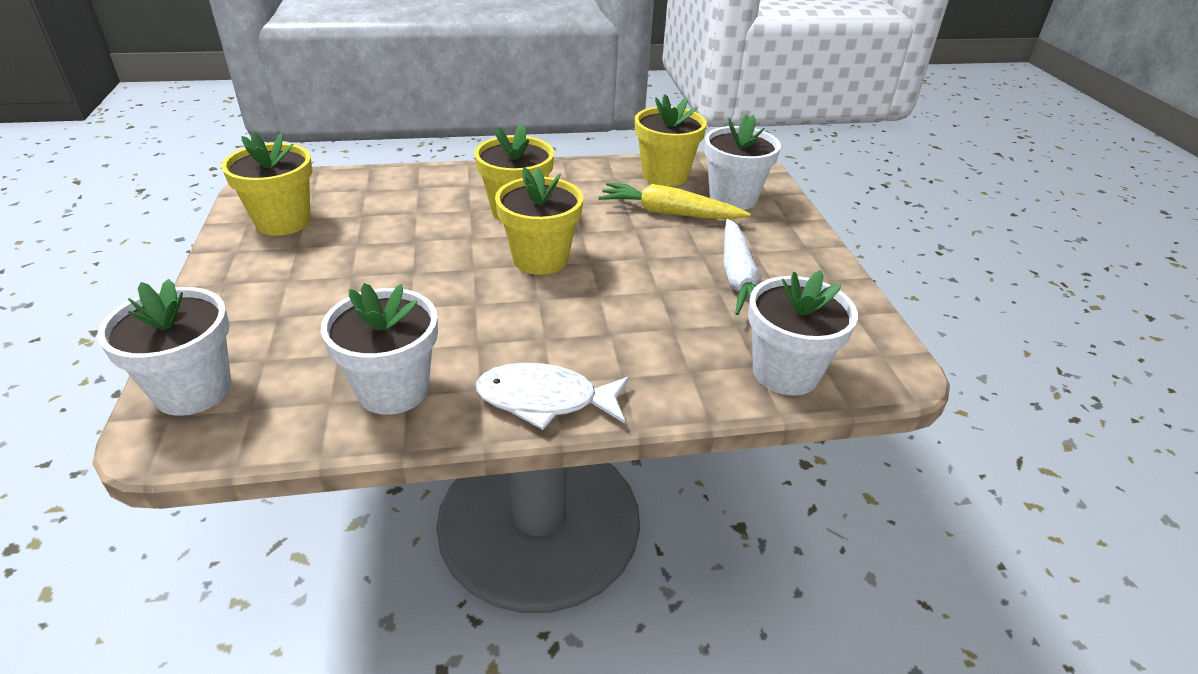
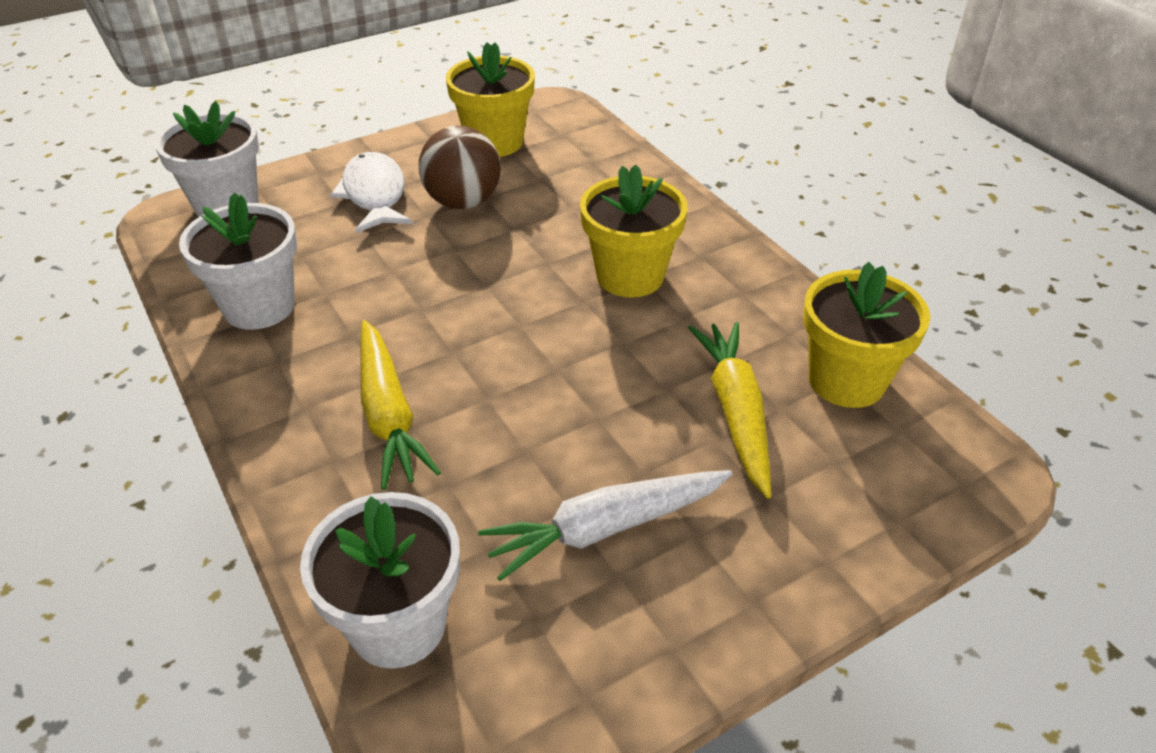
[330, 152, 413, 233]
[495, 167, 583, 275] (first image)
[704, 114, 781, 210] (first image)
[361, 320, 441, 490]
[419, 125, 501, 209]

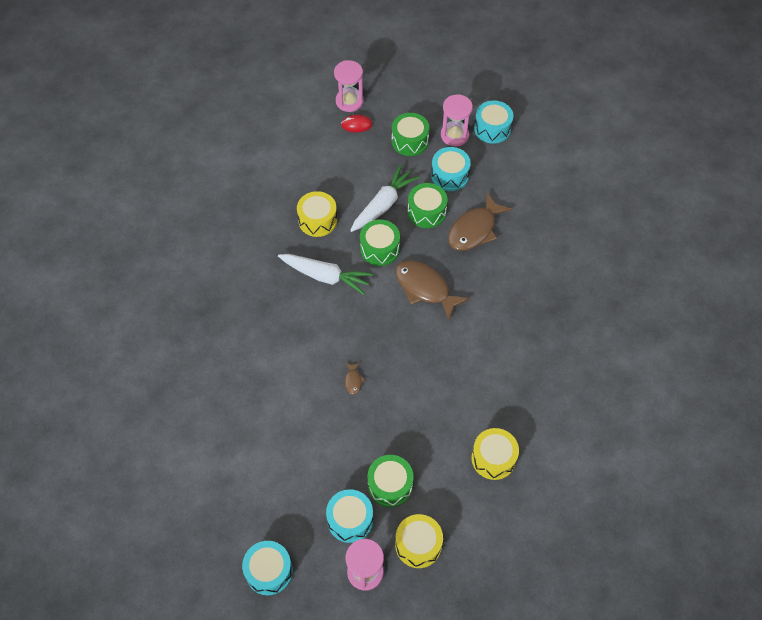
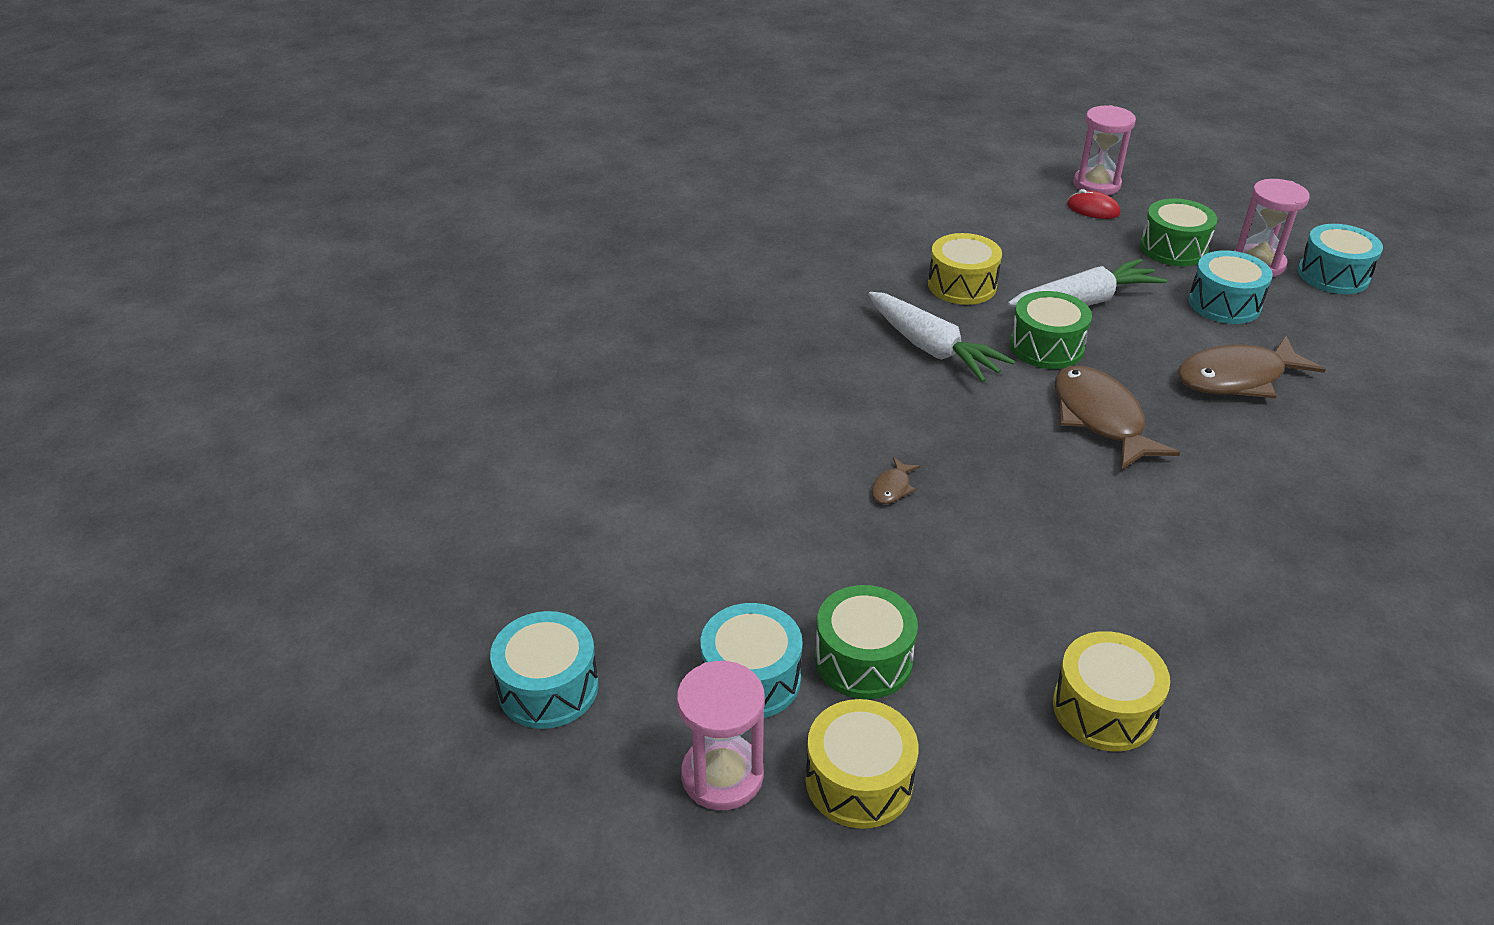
[408, 183, 447, 228] (first image)

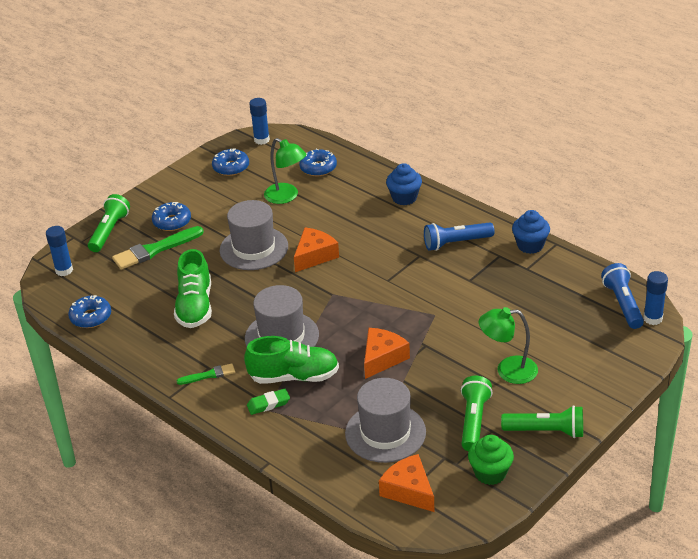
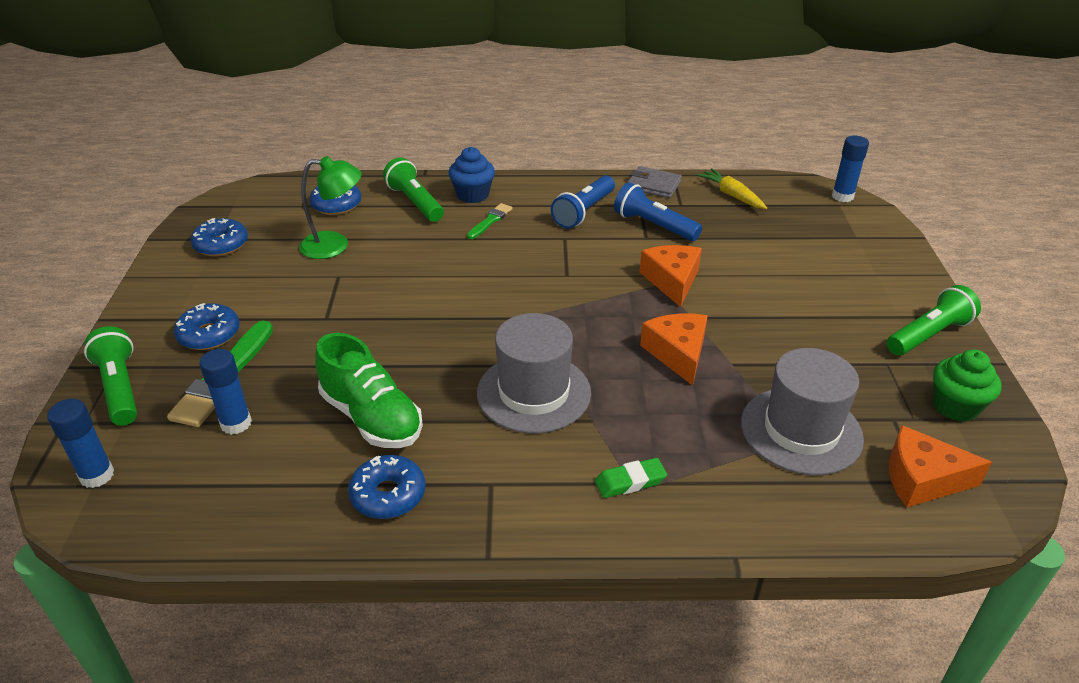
[348, 455, 425, 519]
[467, 203, 513, 239]
[220, 200, 288, 270] (first image)
[244, 336, 339, 384] (first image)
[595, 458, 667, 498]
[199, 349, 252, 435]
[639, 245, 702, 307]
[383, 157, 444, 222]
[479, 307, 538, 384] (first image)
[627, 166, 682, 198]
[614, 182, 702, 241]
[697, 168, 767, 209]

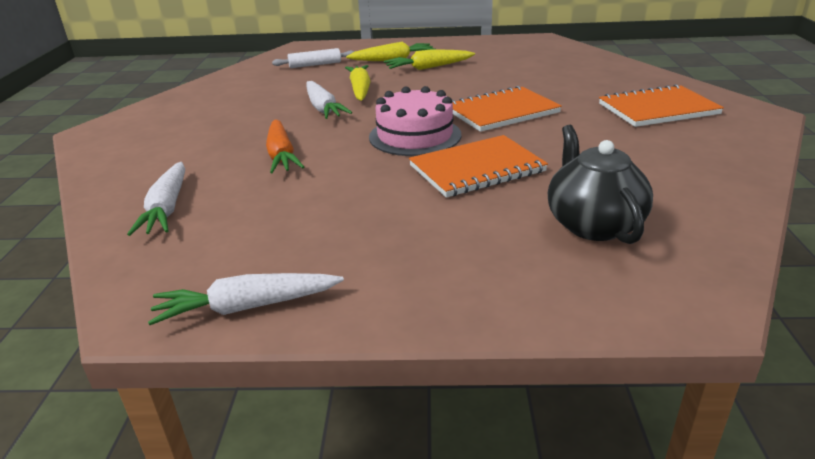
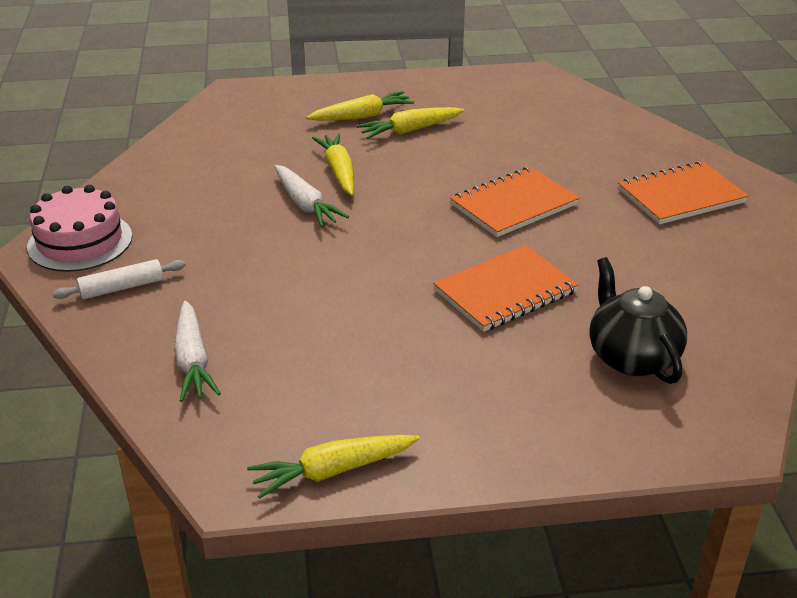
[247, 435, 420, 499]
[266, 120, 304, 173] (first image)
[52, 259, 186, 299]
[27, 185, 132, 272]

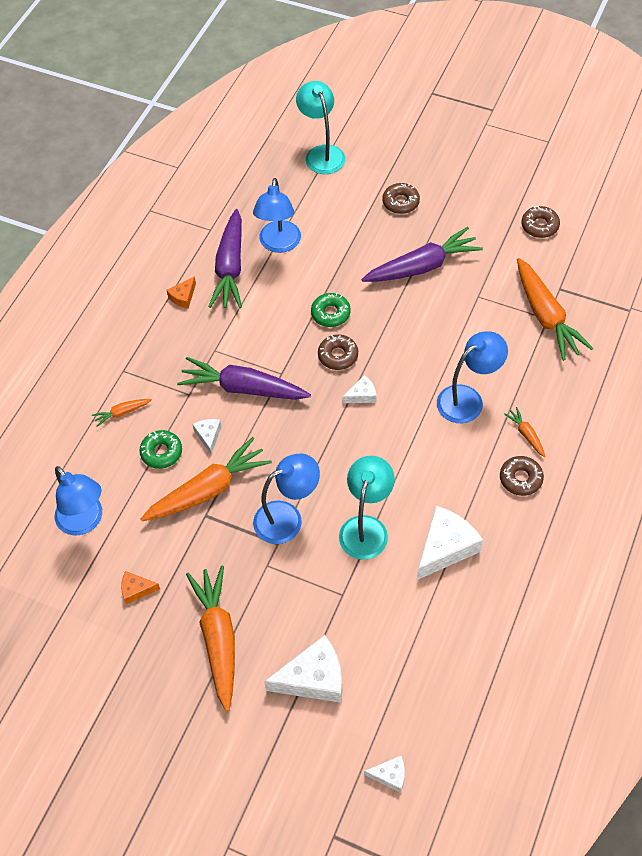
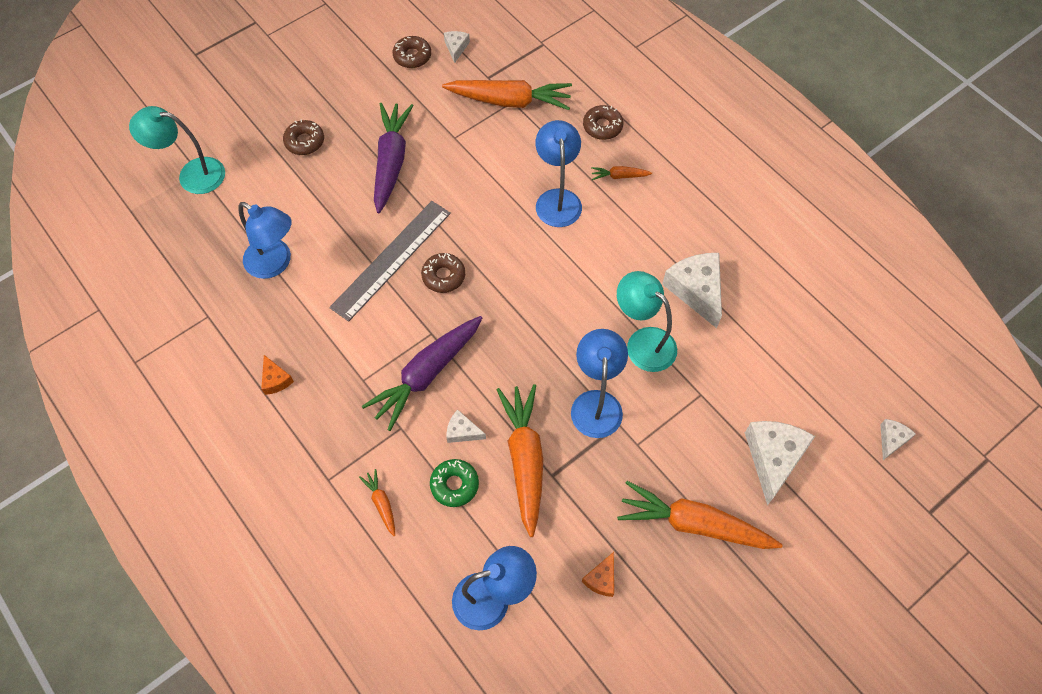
[359, 469, 395, 536]
[208, 209, 242, 308] (first image)
[329, 201, 451, 322]
[444, 31, 470, 63]
[583, 105, 623, 140]

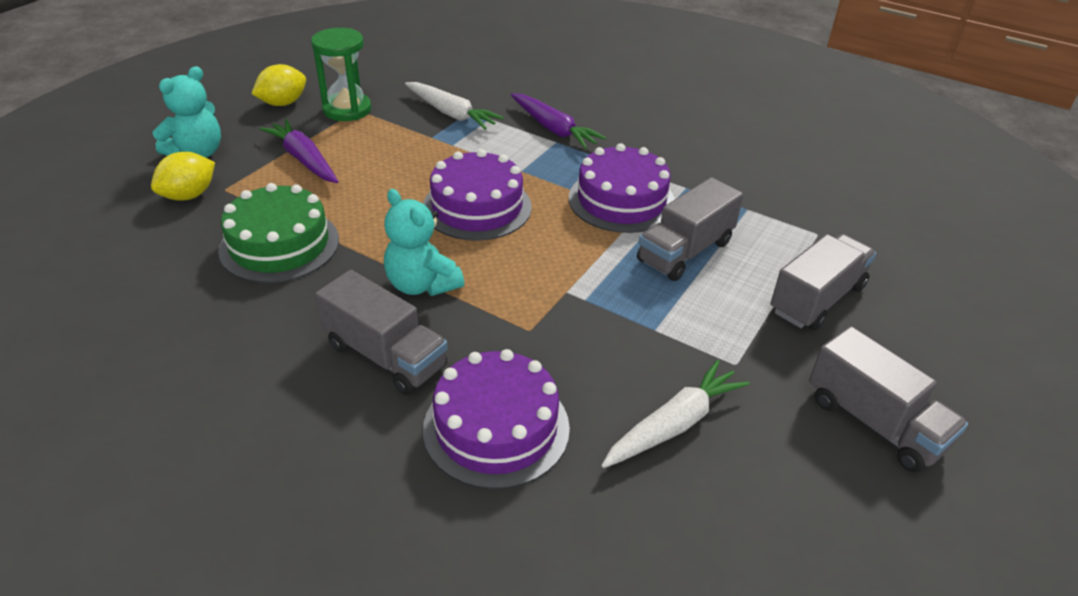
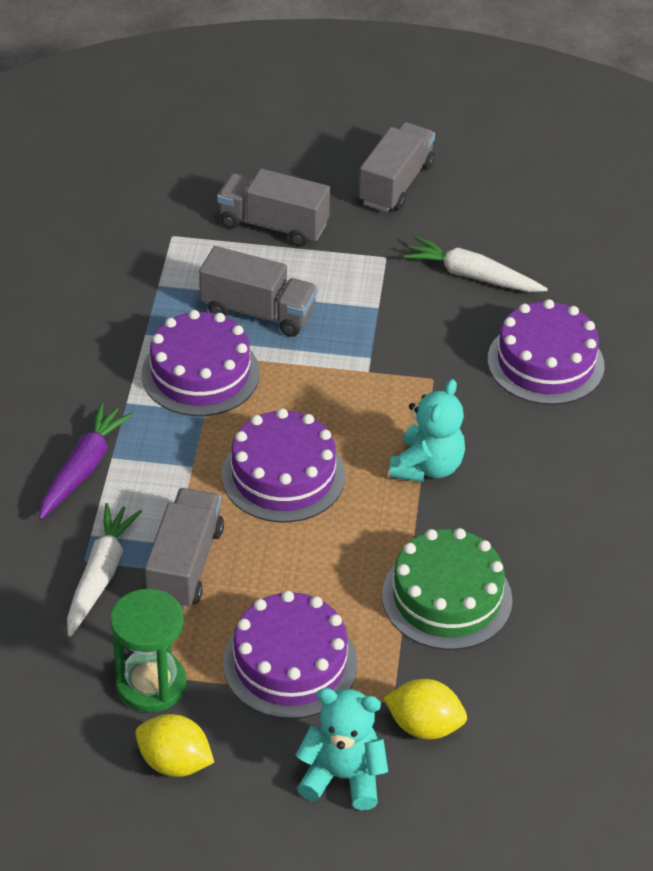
[223, 591, 358, 719]
[144, 488, 224, 609]

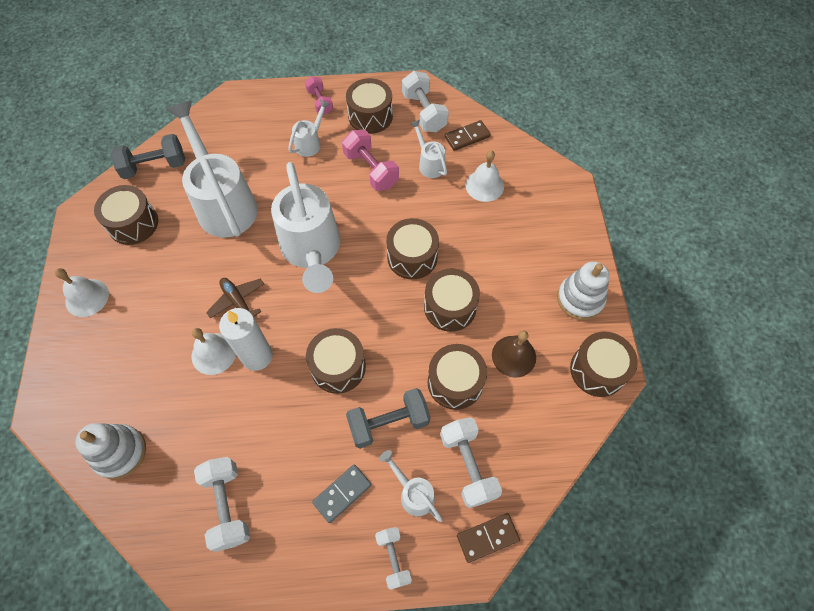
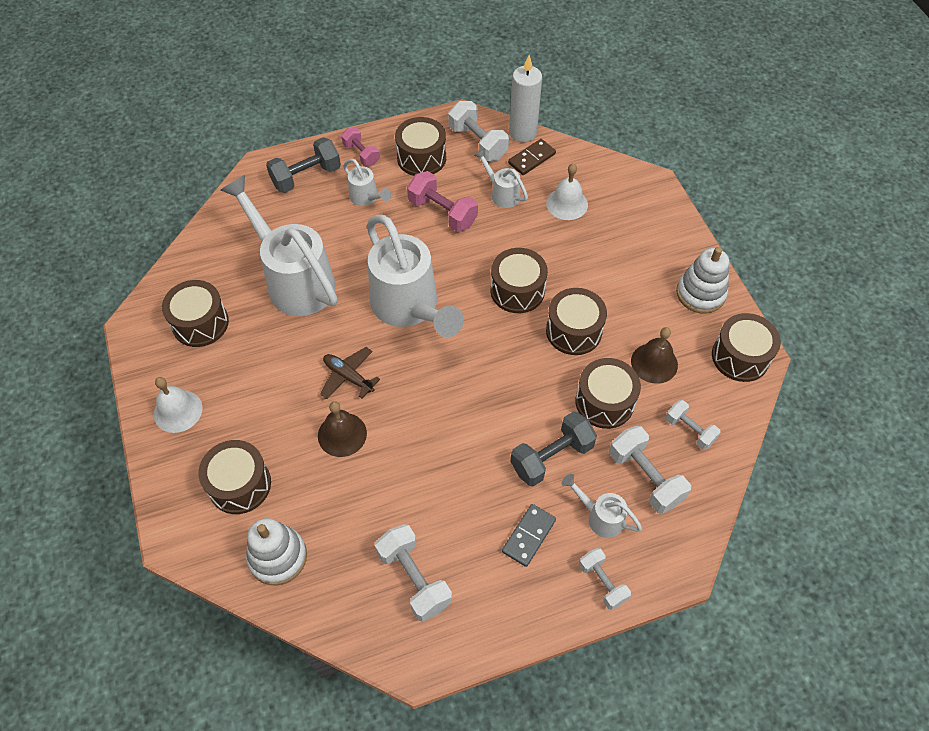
[266, 137, 341, 193]
[318, 401, 367, 457]
[509, 55, 542, 143]
[343, 159, 391, 206]
[198, 440, 271, 514]
[457, 513, 520, 563] (first image)
[665, 400, 721, 450]

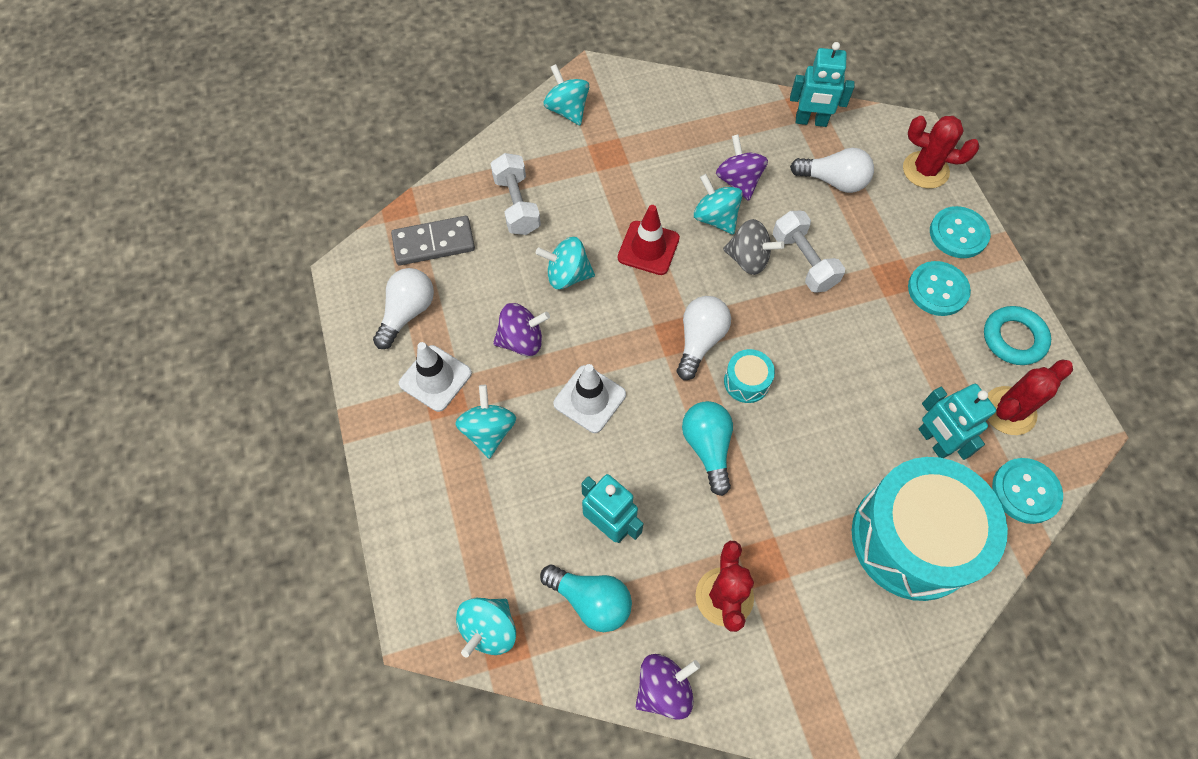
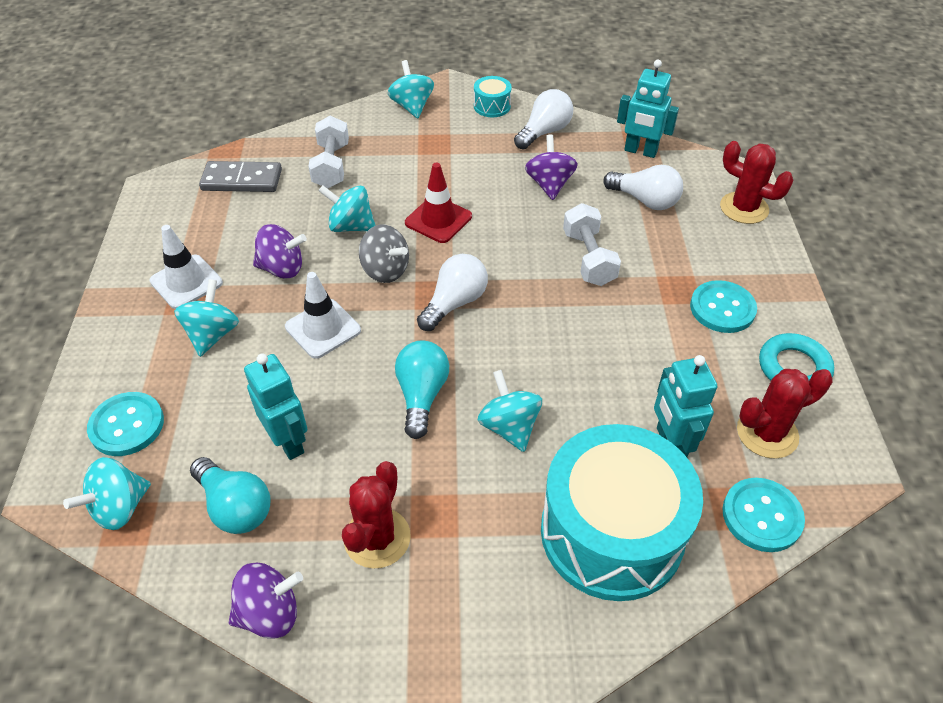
[514, 89, 573, 149]
[478, 370, 542, 452]
[359, 225, 409, 283]
[474, 76, 512, 117]
[87, 392, 164, 456]

